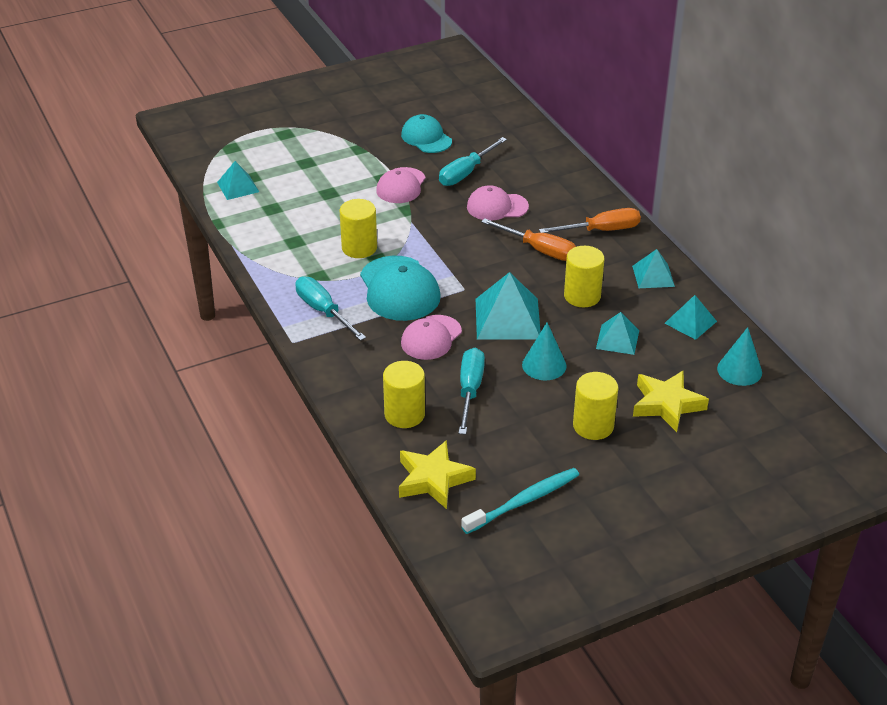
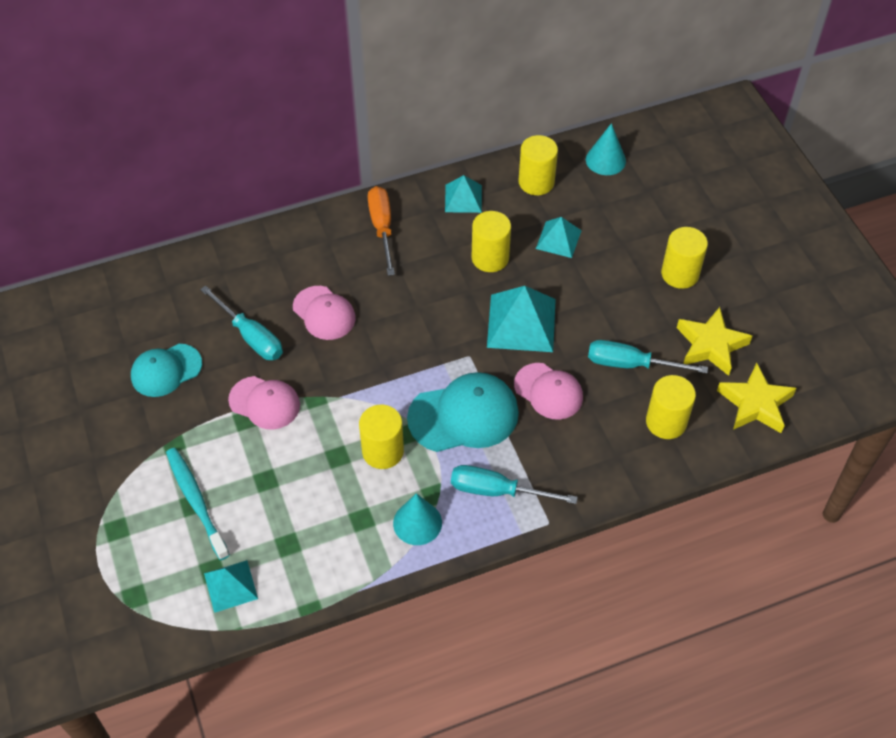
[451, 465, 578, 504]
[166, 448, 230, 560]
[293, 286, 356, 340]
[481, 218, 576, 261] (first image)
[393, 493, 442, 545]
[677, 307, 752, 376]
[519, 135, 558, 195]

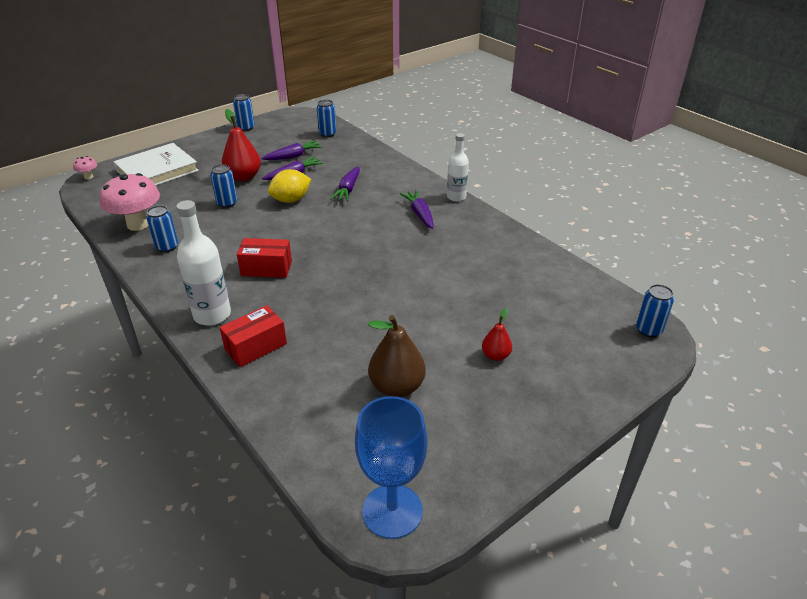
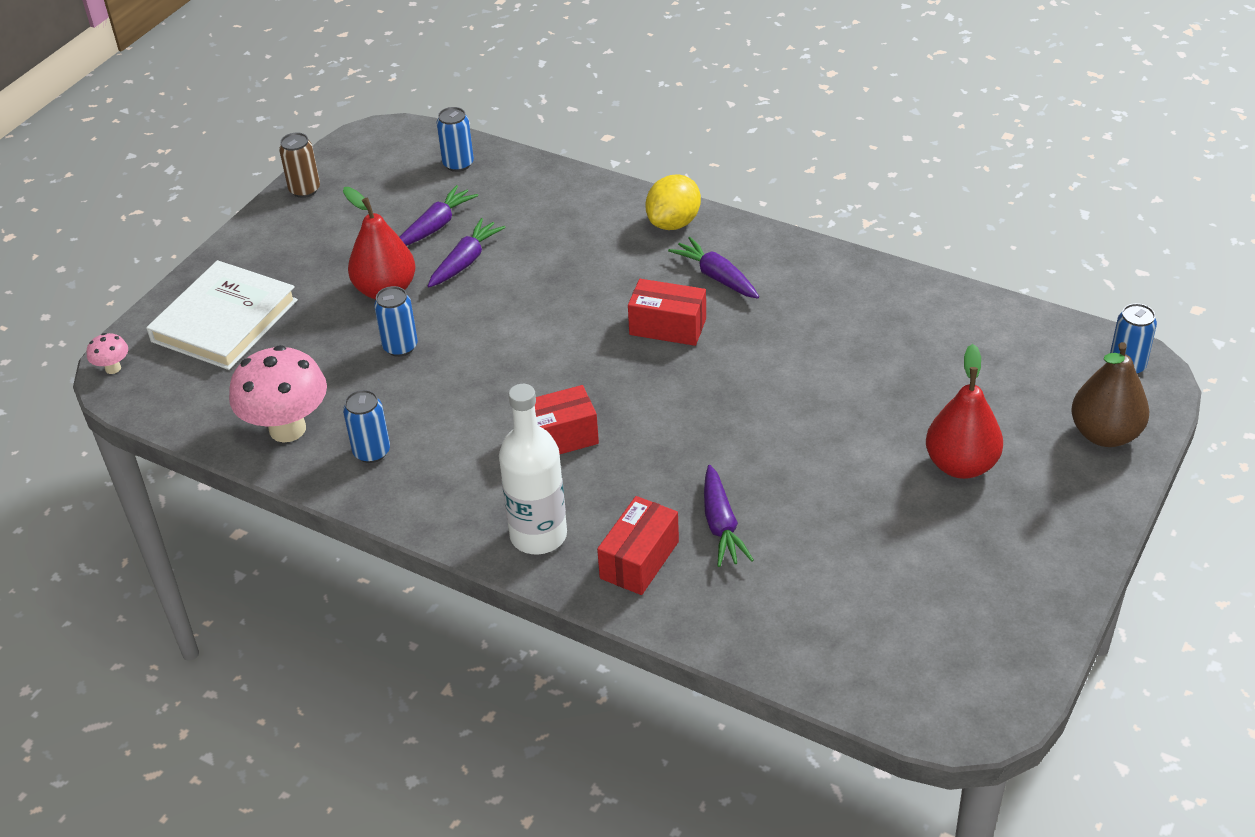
[279, 132, 320, 198]
[645, 174, 701, 230]
[704, 465, 754, 567]
[355, 396, 428, 539] (first image)
[1071, 342, 1149, 447]
[447, 133, 469, 202] (first image)
[926, 344, 1003, 479]
[628, 279, 706, 346]

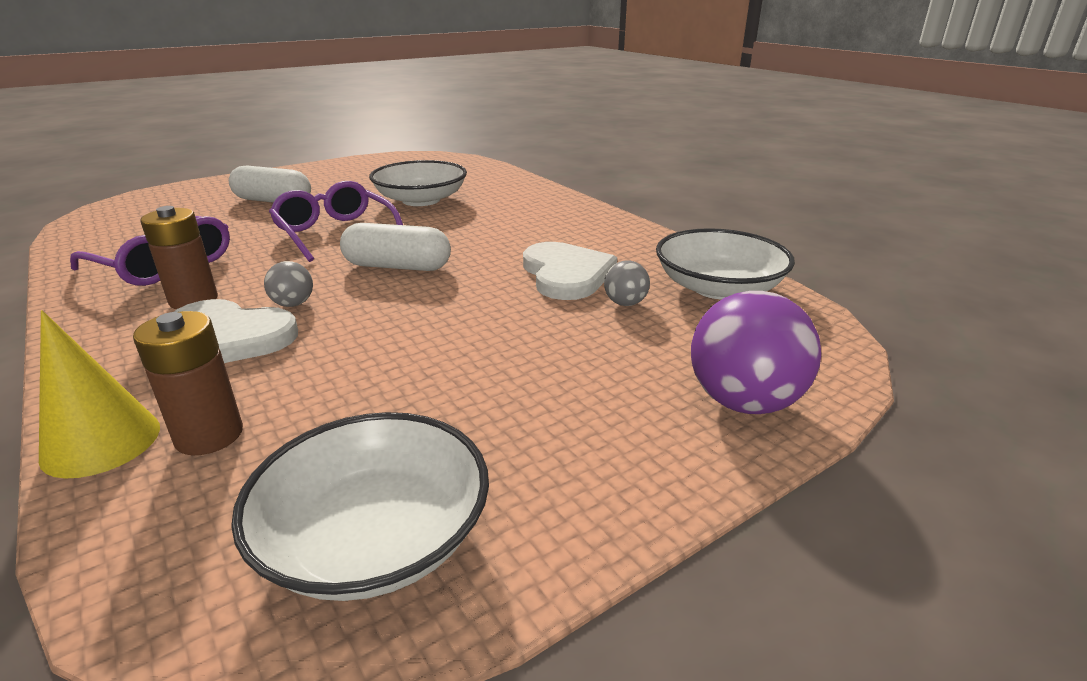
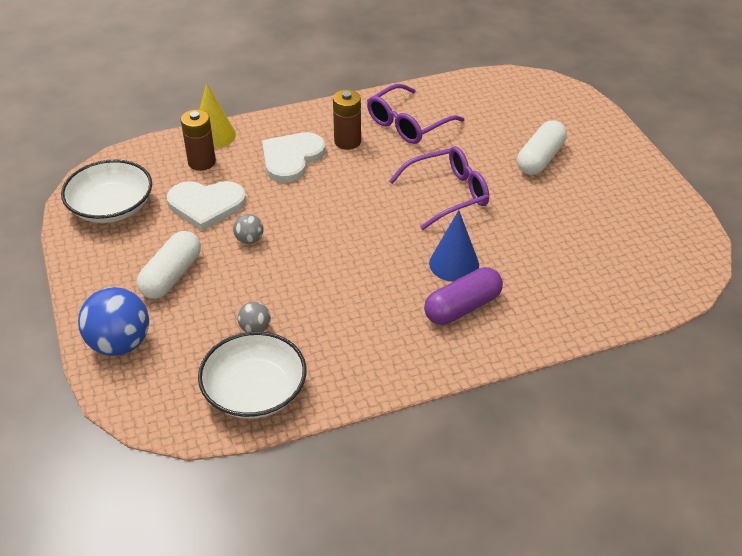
[233, 214, 264, 244]
[137, 231, 201, 299]
[369, 160, 467, 206] (first image)
[167, 181, 246, 231]
[78, 287, 149, 356]
[424, 267, 503, 325]
[429, 210, 479, 282]

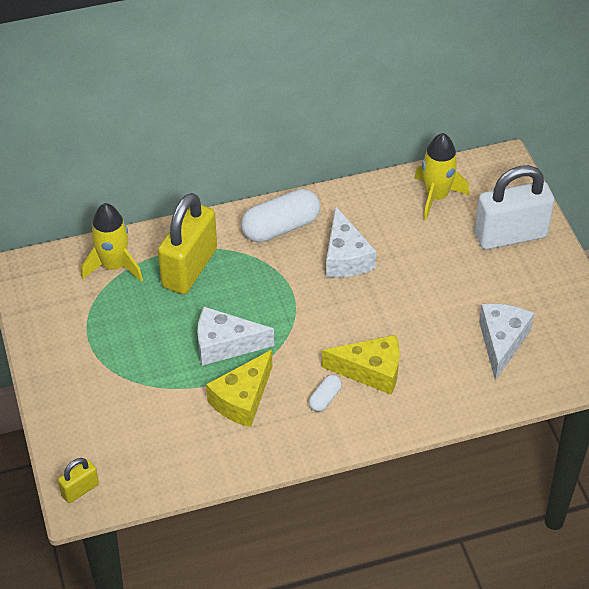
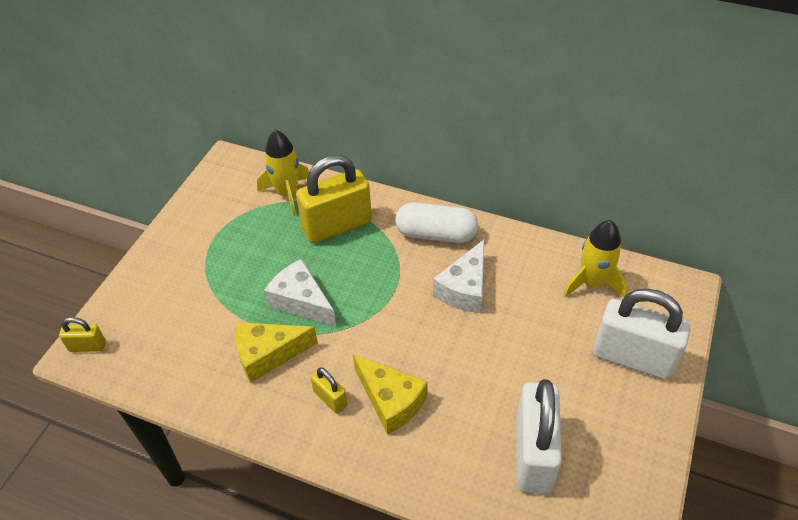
[311, 367, 347, 414]
[516, 379, 562, 494]

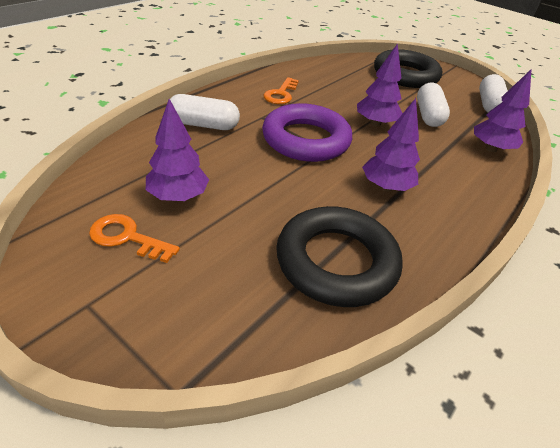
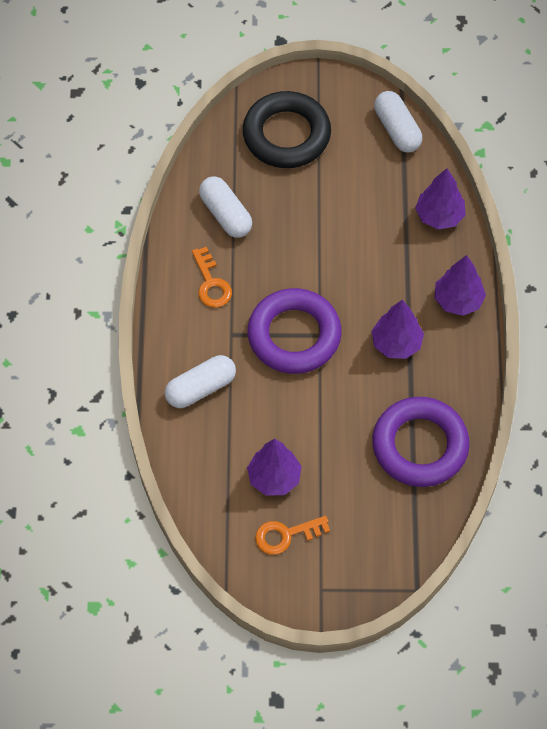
[372, 397, 470, 487]
[434, 255, 486, 316]
[199, 177, 252, 238]

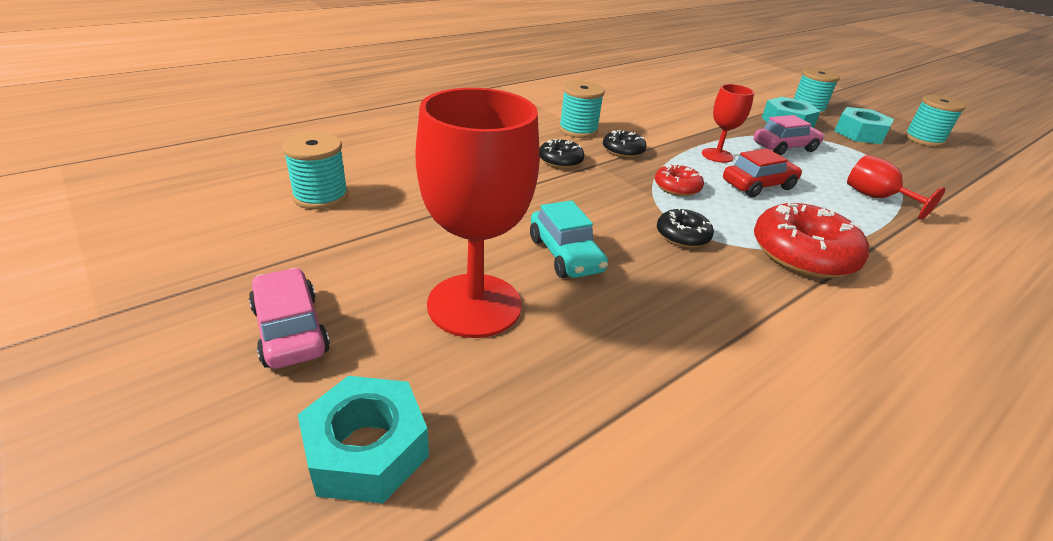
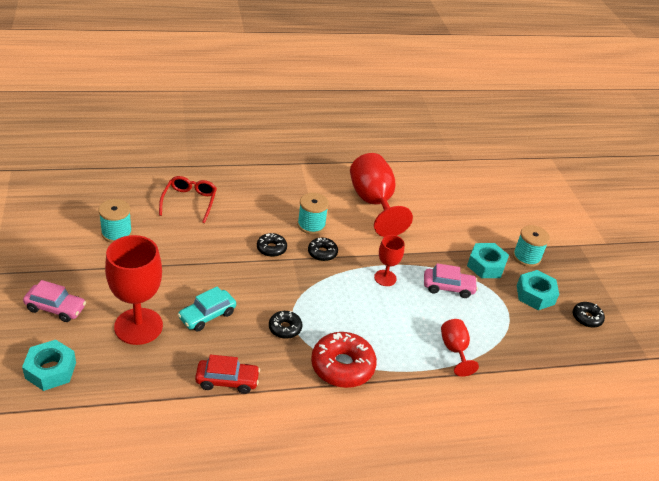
[23, 280, 86, 322]
[177, 286, 236, 331]
[655, 164, 704, 196] (first image)
[195, 355, 260, 394]
[573, 302, 605, 328]
[159, 176, 217, 223]
[350, 153, 413, 237]

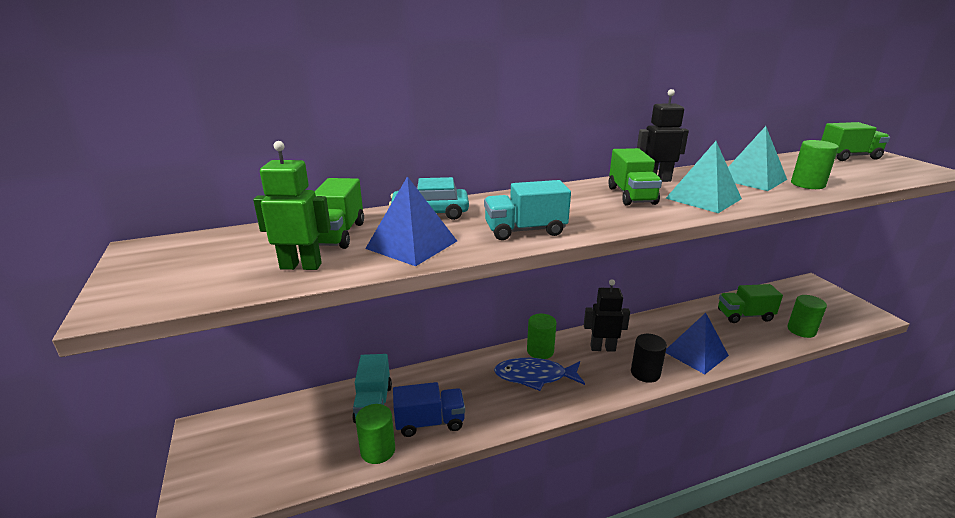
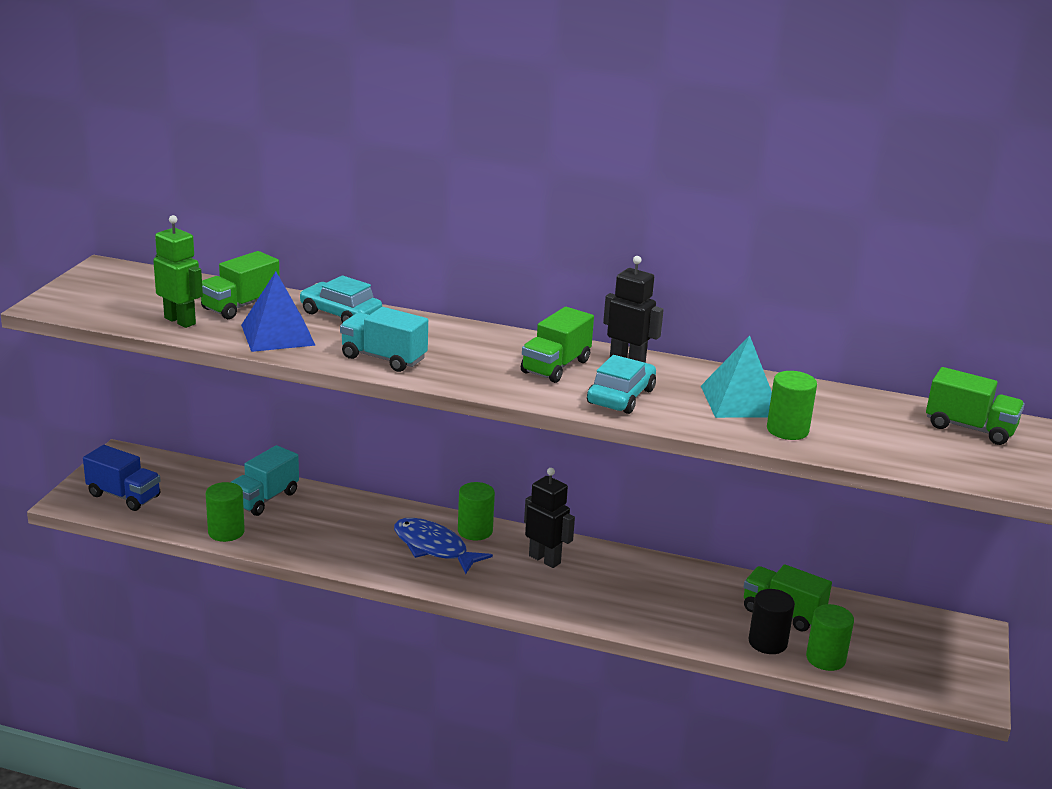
[83, 445, 161, 511]
[749, 589, 795, 654]
[587, 355, 656, 414]
[666, 313, 729, 374] (first image)

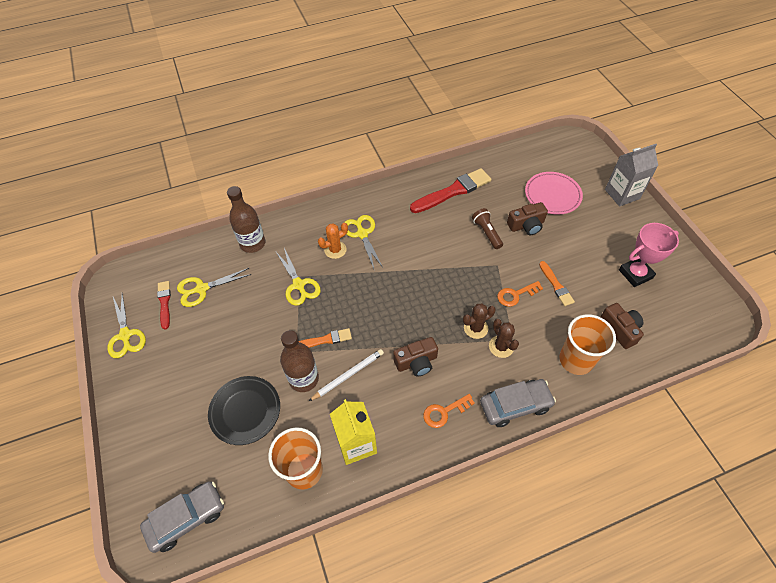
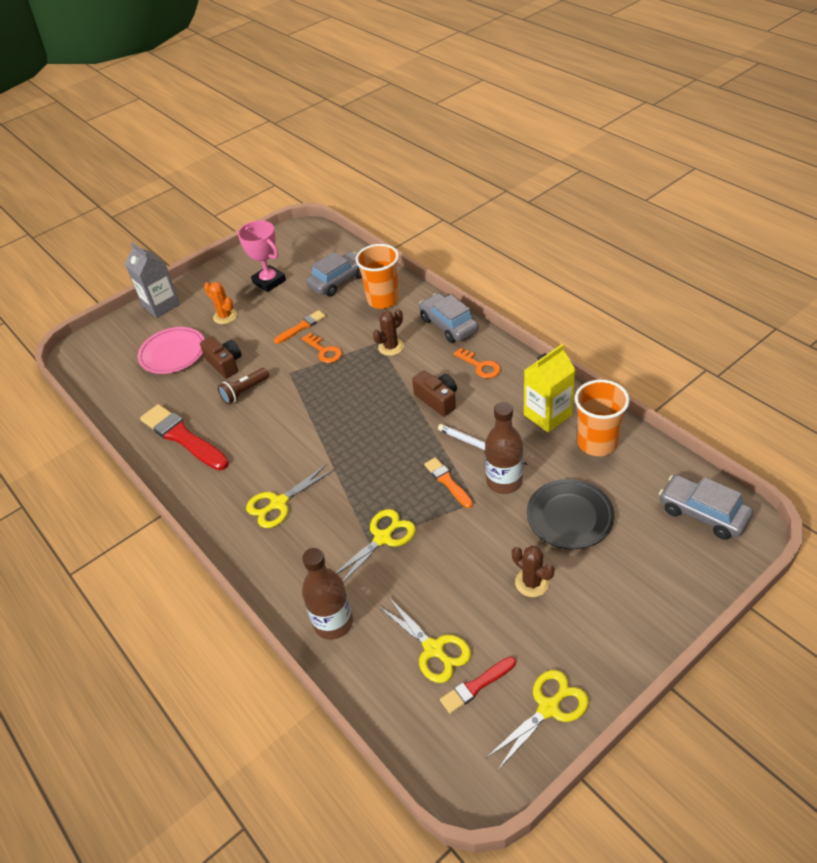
[204, 282, 237, 324]
[512, 546, 554, 597]
[306, 252, 362, 297]

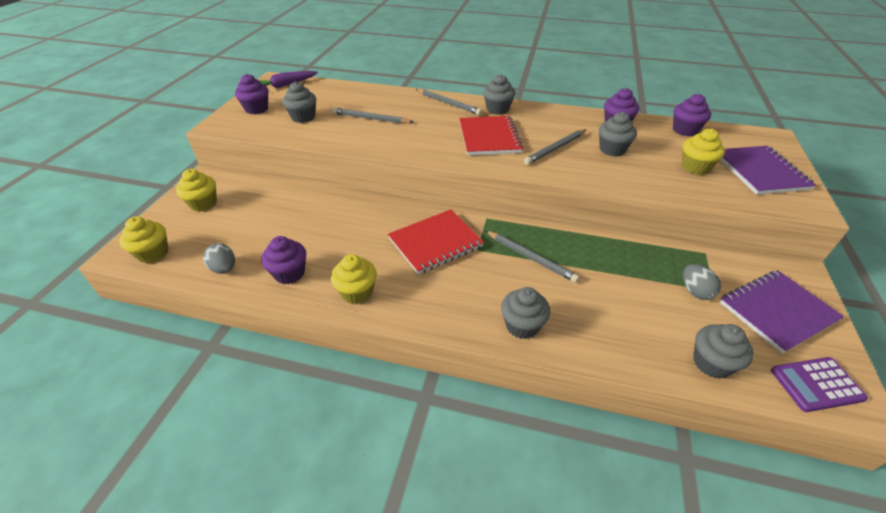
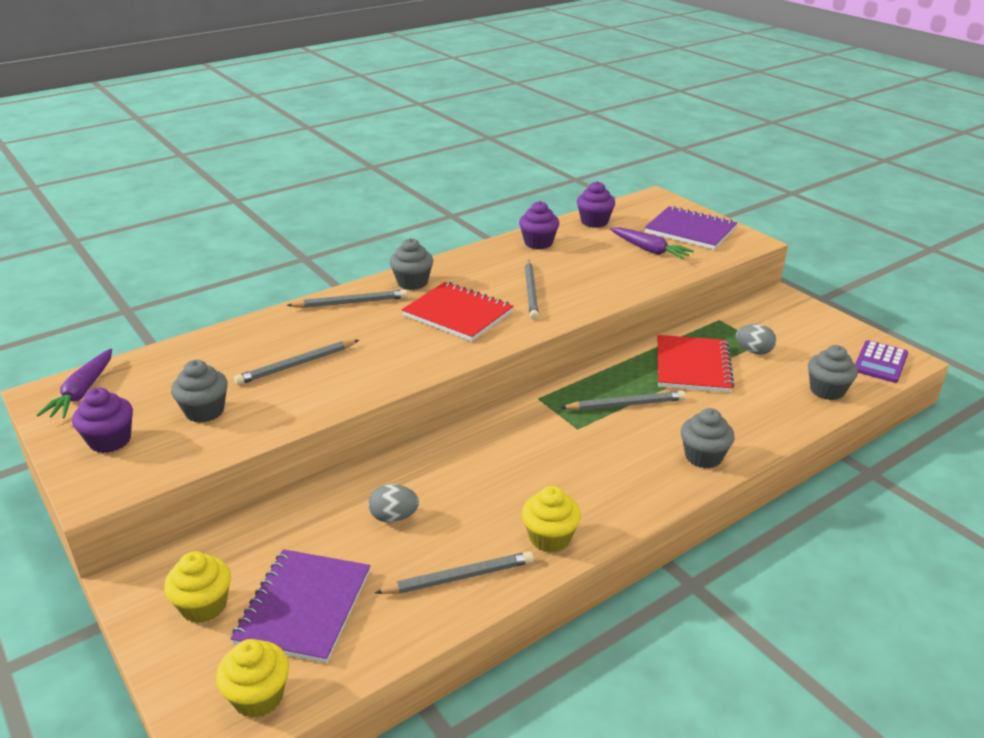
[368, 484, 419, 522]
[375, 551, 534, 594]
[658, 335, 735, 393]
[599, 112, 637, 157] (first image)
[610, 227, 694, 260]
[230, 549, 370, 663]

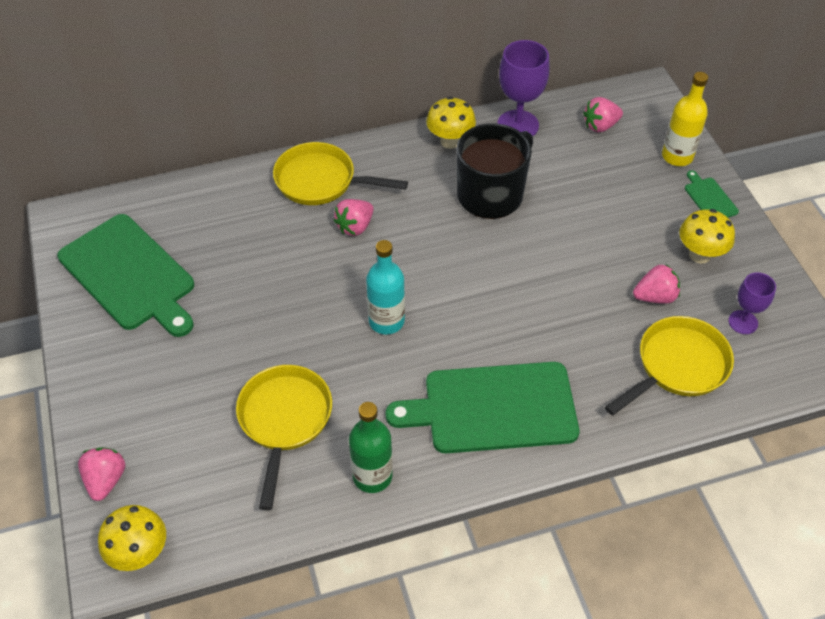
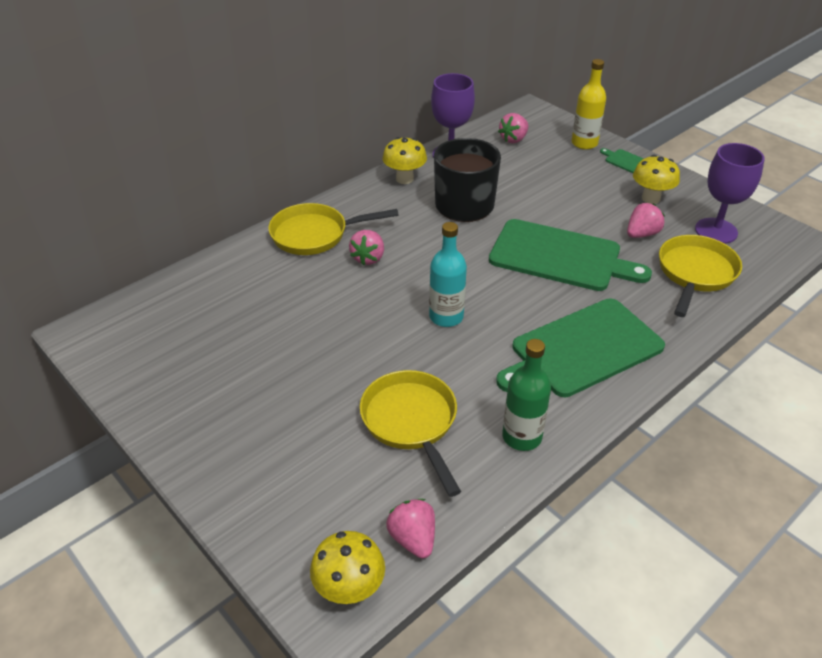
[489, 219, 652, 291]
[386, 499, 435, 559]
[695, 143, 764, 244]

